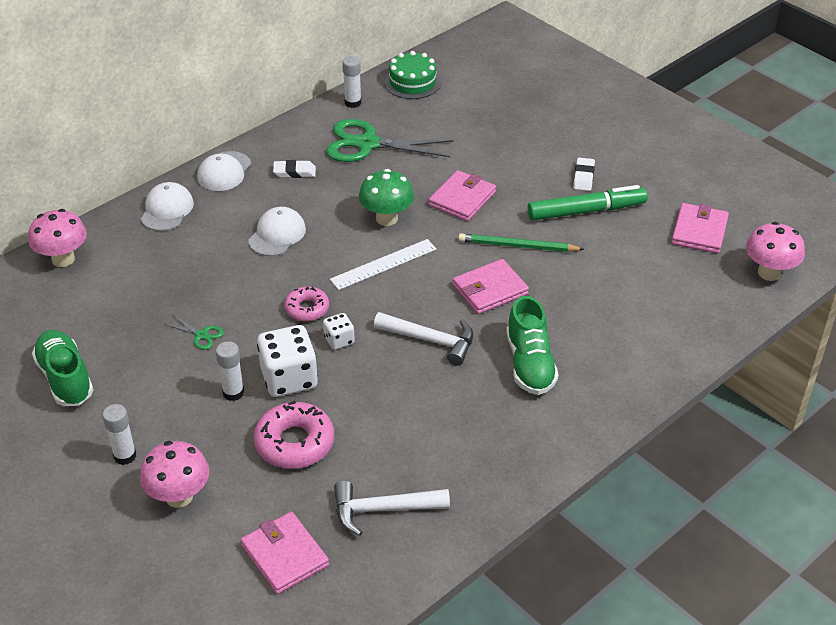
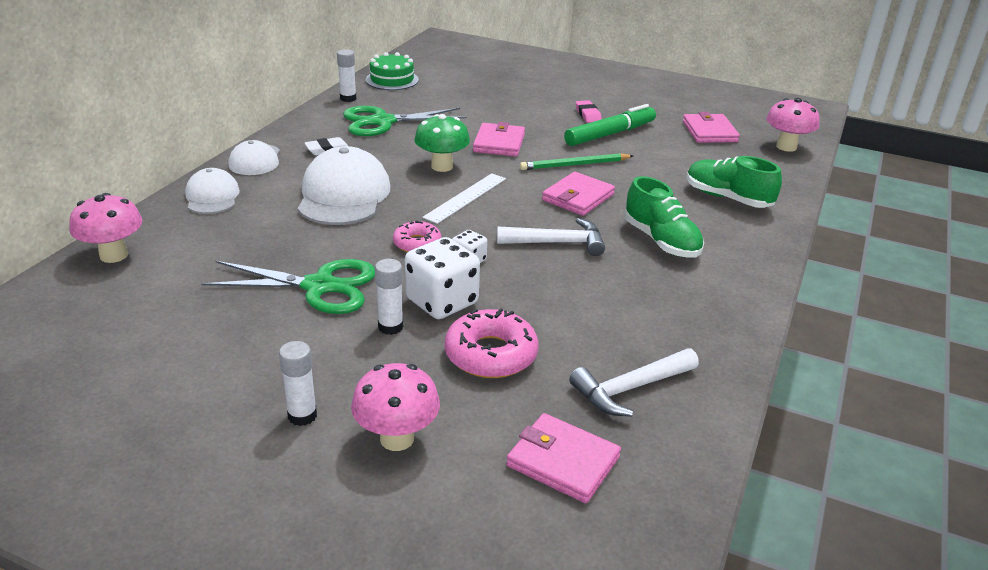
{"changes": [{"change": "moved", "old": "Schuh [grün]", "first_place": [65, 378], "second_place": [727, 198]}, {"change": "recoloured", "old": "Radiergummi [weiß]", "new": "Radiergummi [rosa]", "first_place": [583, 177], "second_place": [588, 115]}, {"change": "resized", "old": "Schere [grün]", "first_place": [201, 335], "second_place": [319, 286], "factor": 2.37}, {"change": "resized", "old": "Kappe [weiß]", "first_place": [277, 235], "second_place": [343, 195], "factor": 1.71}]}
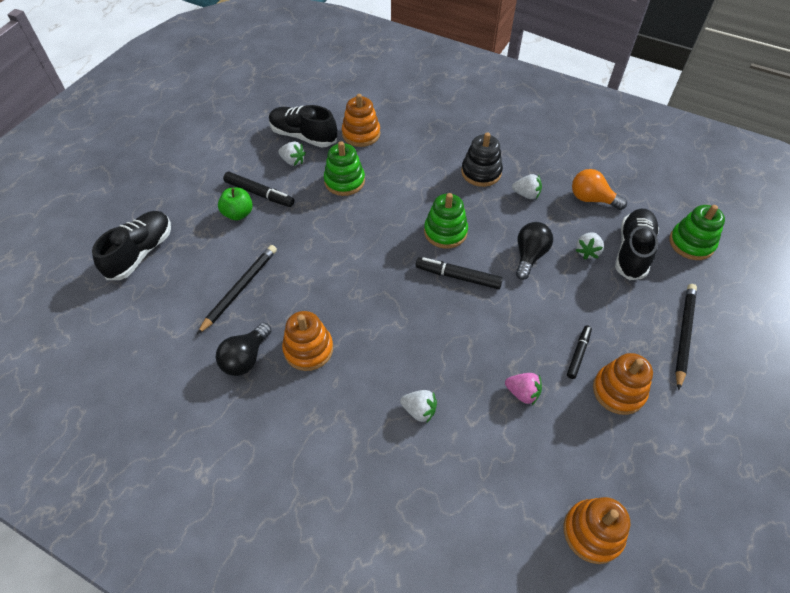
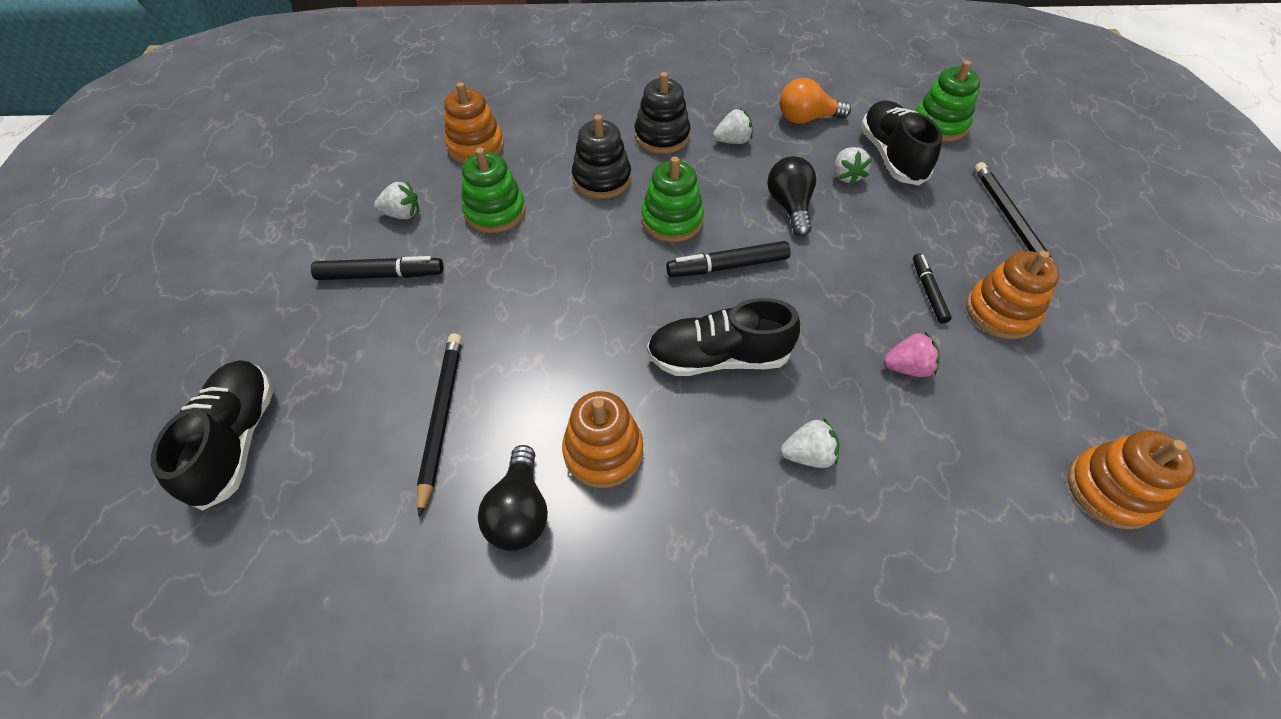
{"changes": [{"change": "removed", "old": "Apfel [grün]", "first_place": [238, 213]}, {"change": "added", "new": "Stapelspielzeug [schwarz]", "second_place": [602, 179]}, {"change": "moved", "old": "Schuh [schwarz]", "first_place": [303, 136], "second_place": [717, 357]}]}
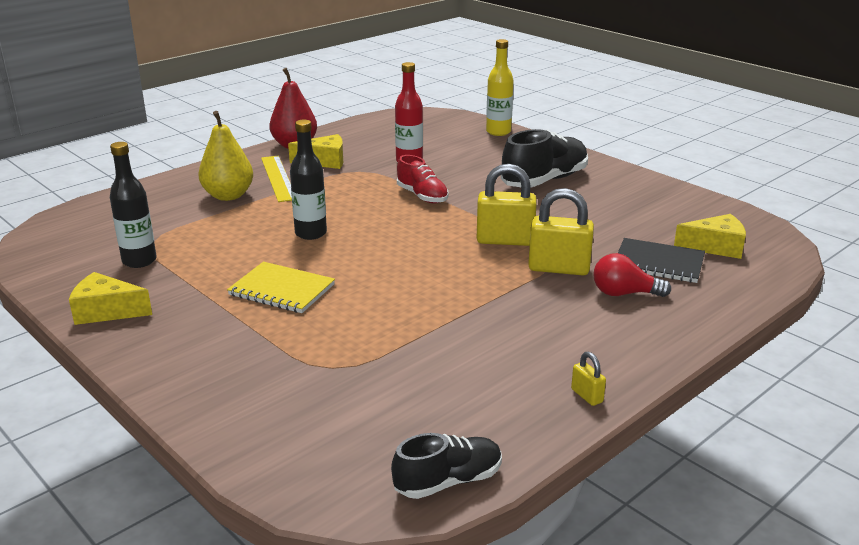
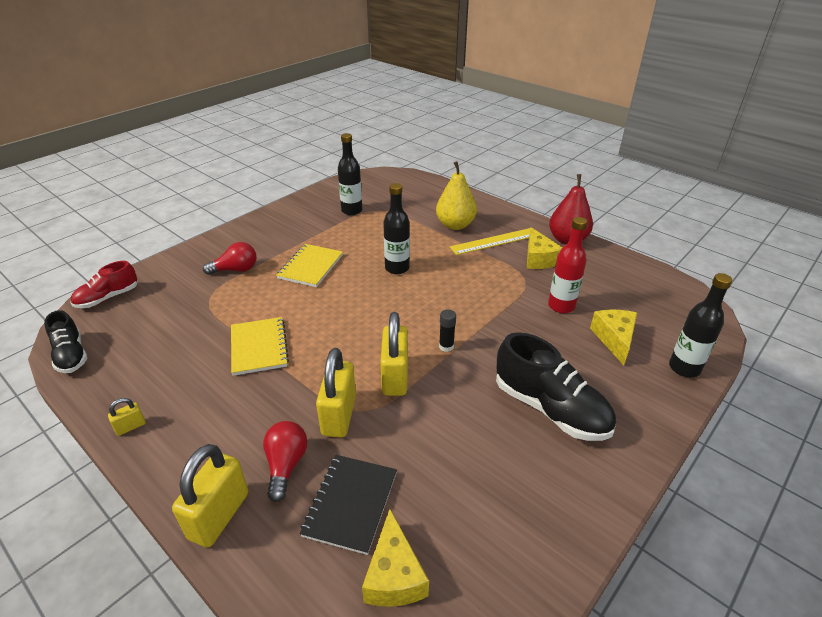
{"changes": [{"change": "added", "new": "Vorhängeschloss [gelb]", "second_place": [219, 515]}, {"change": "added", "new": "Glühbirne [rot]", "second_place": [236, 270]}, {"change": "added", "new": "Notizbuch [gelb]", "second_place": [259, 347]}, {"change": "added", "new": "Klebestift [schwarz]", "second_place": [446, 346]}, {"change": "moved", "old": "Käse [gelb]", "first_place": [106, 311], "second_place": [614, 339]}, {"change": "moved", "old": "Schuh [rot]", "first_place": [422, 196], "second_place": [108, 298]}, {"change": "recoloured", "old": "Flasche [gelb]", "new": "Flasche [schwarz]", "first_place": [498, 132], "second_place": [684, 368]}]}
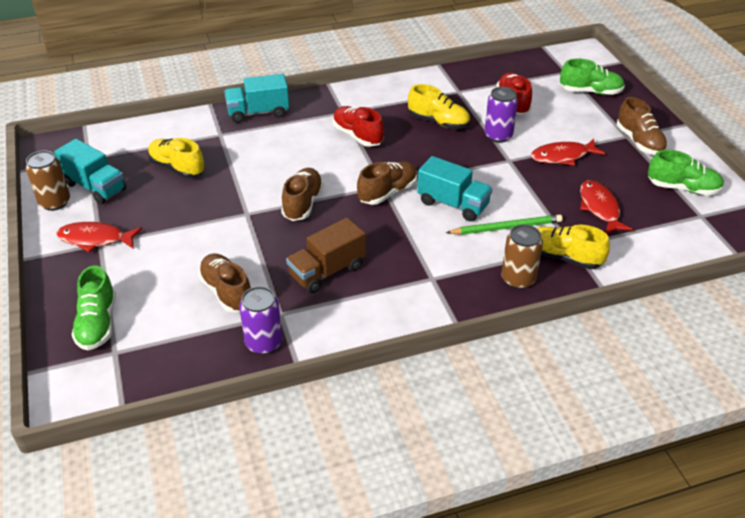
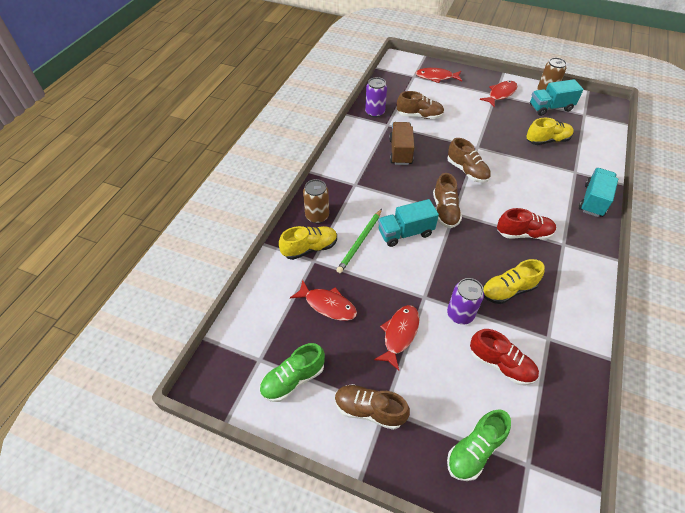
{"changes": [{"change": "replaced", "old": "Schuh [grün]", "new": "Fisch [rot]", "first_place": [98, 323], "second_place": [436, 77]}]}
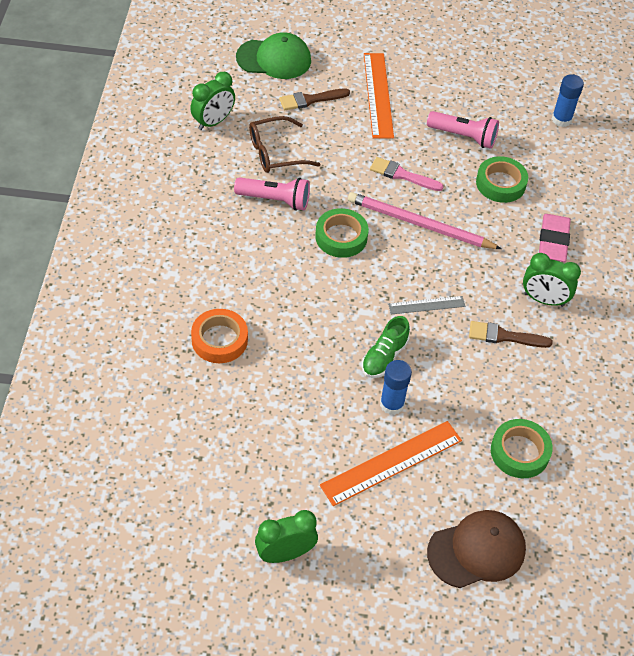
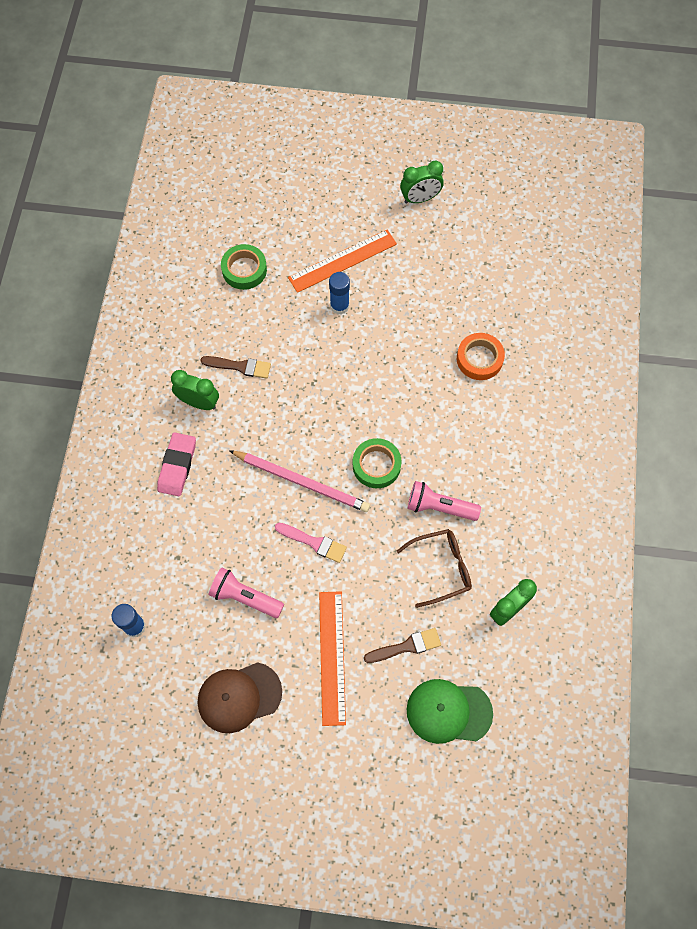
{"changes": [{"change": "removed", "old": "Schuh [grün]", "first_place": [384, 357]}, {"change": "removed", "old": "Lineal [grau]", "first_place": [426, 305]}, {"change": "removed", "old": "Klebeband [grün]", "first_place": [500, 183]}, {"change": "moved", "old": "Kappe [braun]", "first_place": [477, 550], "second_place": [239, 697]}]}
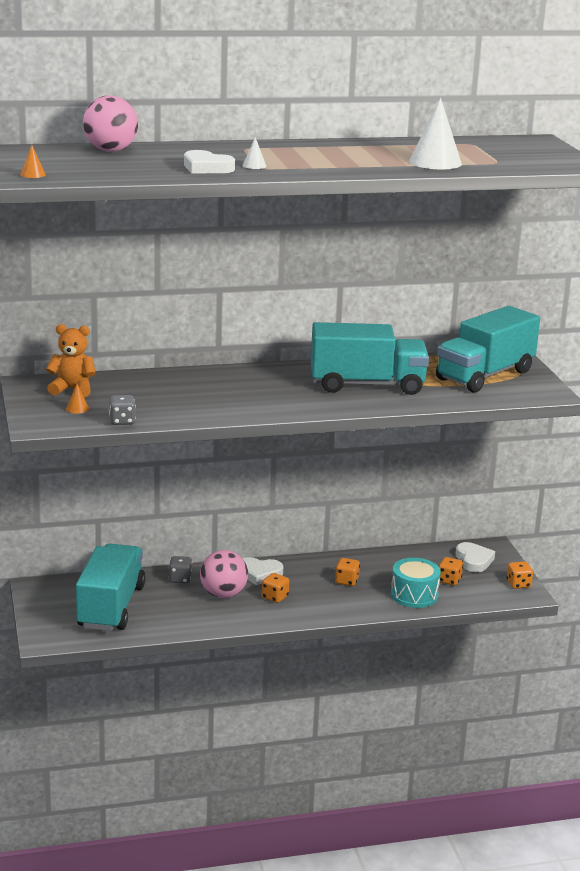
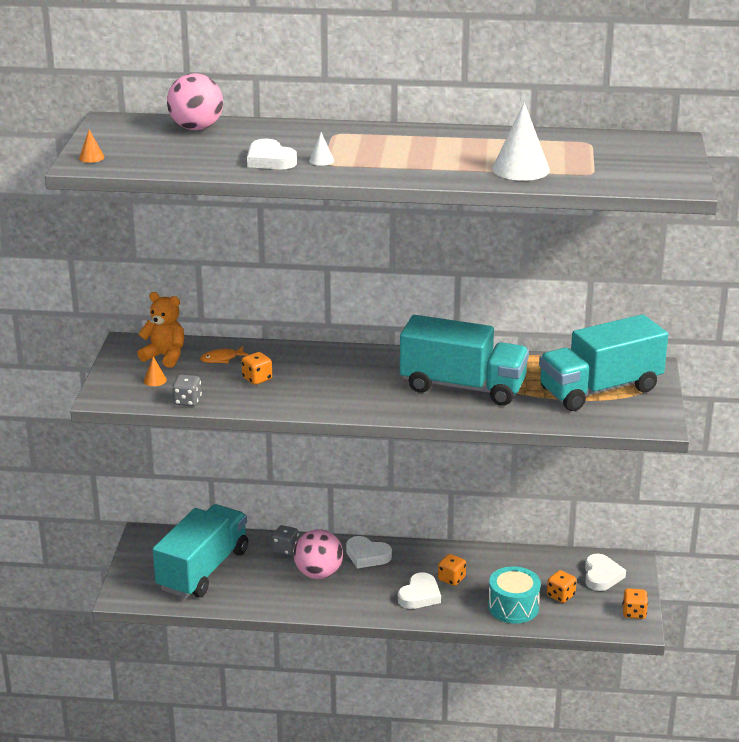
{"changes": [{"change": "added", "new": "Fisch [orange]", "second_place": [222, 359]}, {"change": "added", "new": "Herz [weiß]", "second_place": [419, 595]}, {"change": "moved", "old": "Spielwürfel [orange]", "first_place": [275, 597], "second_place": [257, 379]}]}
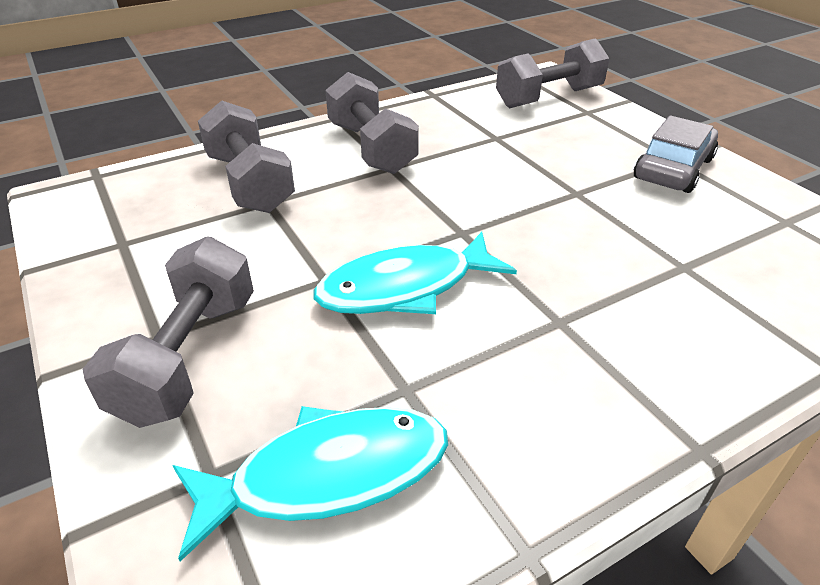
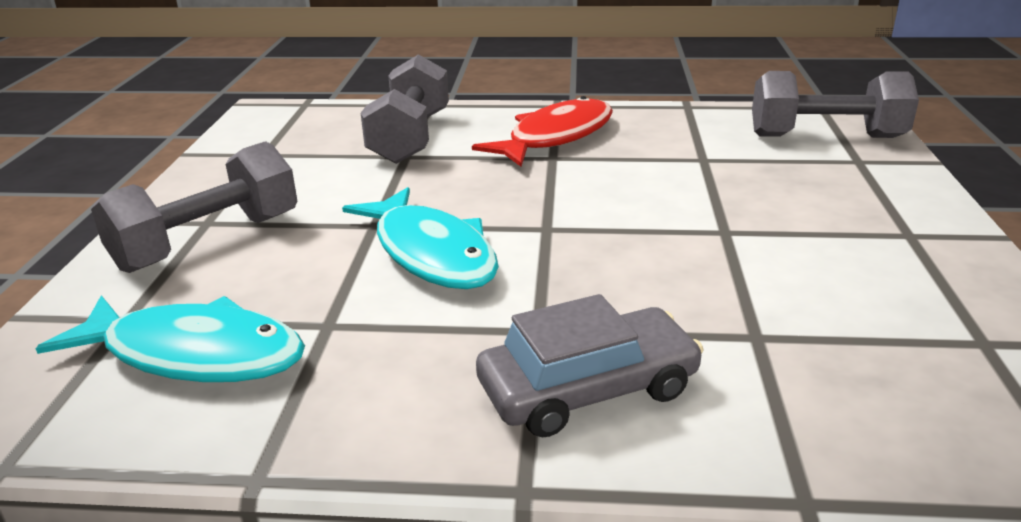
{"changes": [{"change": "moved", "old": "Auto [grau]", "first_place": [673, 169], "second_place": [588, 389]}, {"change": "replaced", "old": "Hantel [grau]", "new": "Fisch [rot]", "first_place": [371, 148], "second_place": [555, 137]}, {"change": "turned", "old": "Fisch [türkis]", "first_place": [405, 287], "second_place": [431, 253], "degrees": -135}]}
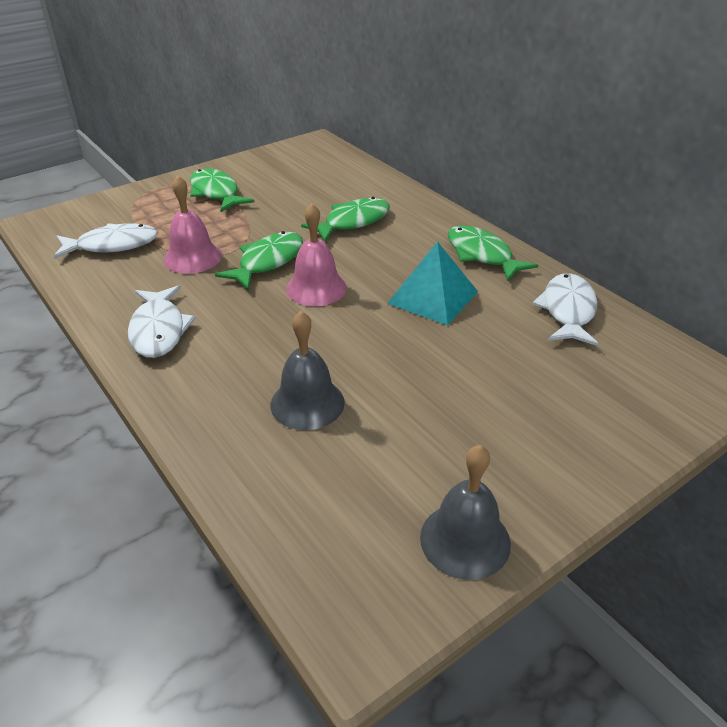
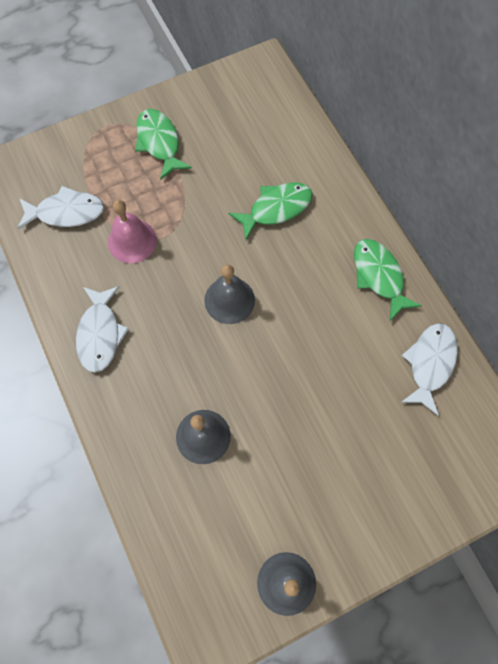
{"changes": [{"change": "removed", "old": "Fisch [grün]", "first_place": [268, 261]}, {"change": "removed", "old": "Pyramide [türkis]", "first_place": [433, 297]}, {"change": "recoloured", "old": "Glocke [rosa]", "new": "Glocke [grau]", "first_place": [316, 288], "second_place": [229, 300]}]}
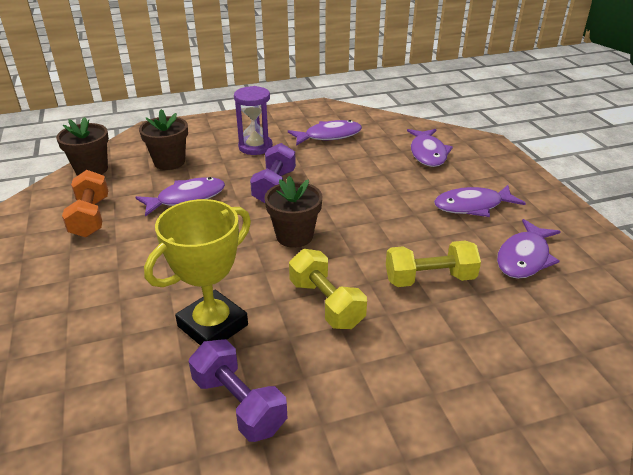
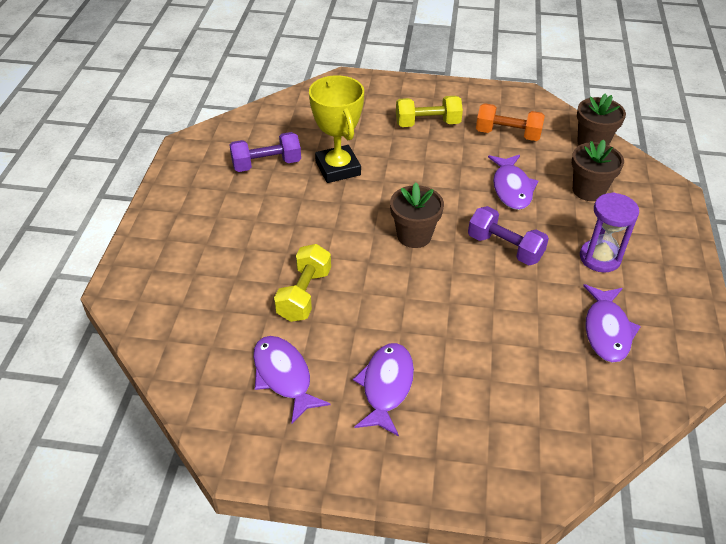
{"changes": [{"change": "removed", "old": "Fisch [lila]", "first_place": [428, 153]}, {"change": "moved", "old": "Hantel [gelb]", "first_place": [326, 303], "second_place": [427, 123]}]}
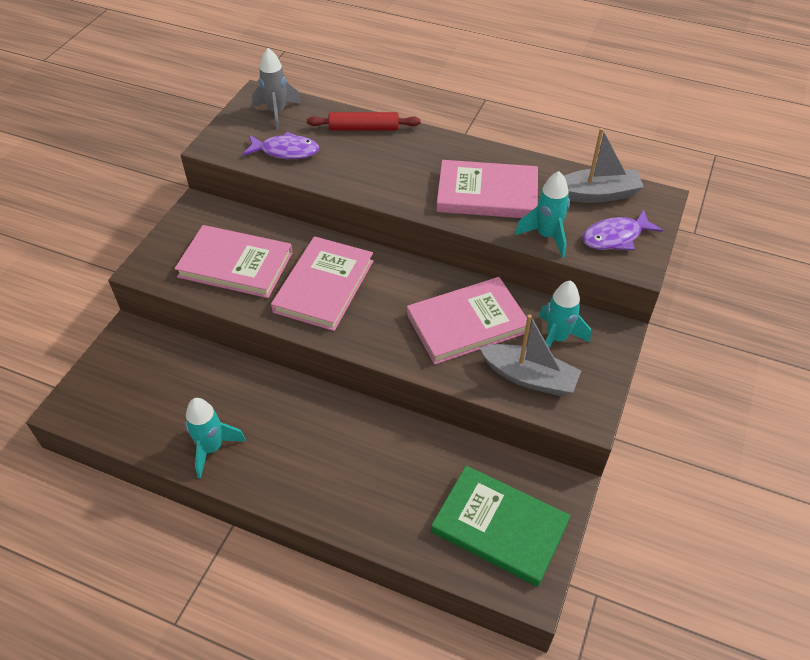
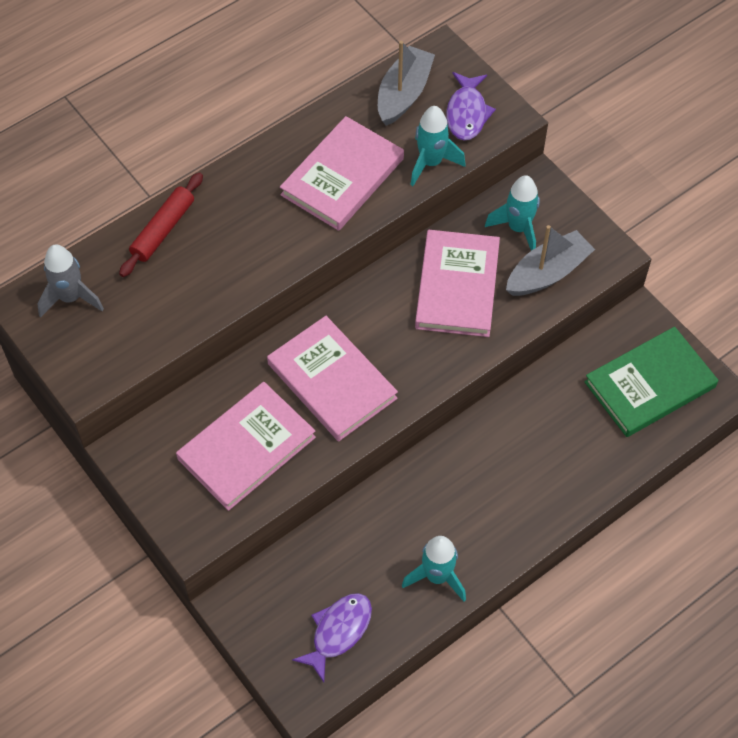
{"changes": [{"change": "moved", "old": "Fisch [lila]", "first_place": [286, 151], "second_place": [338, 632]}]}
